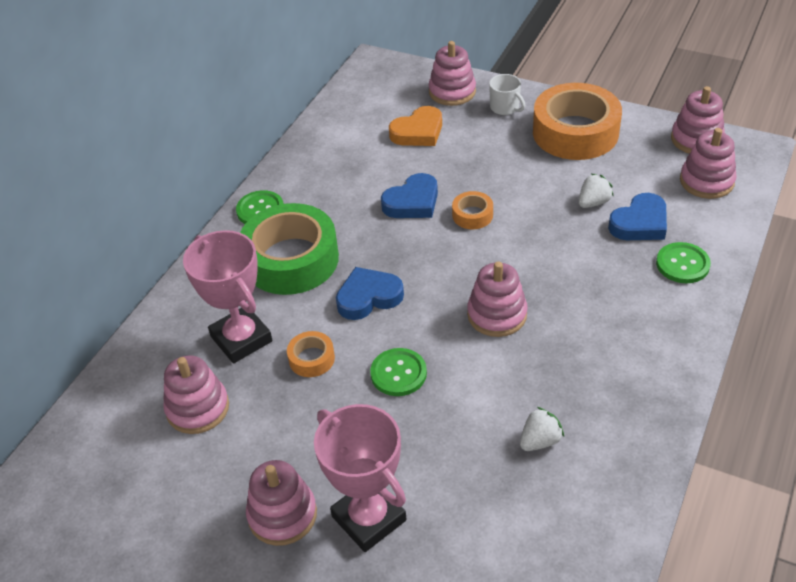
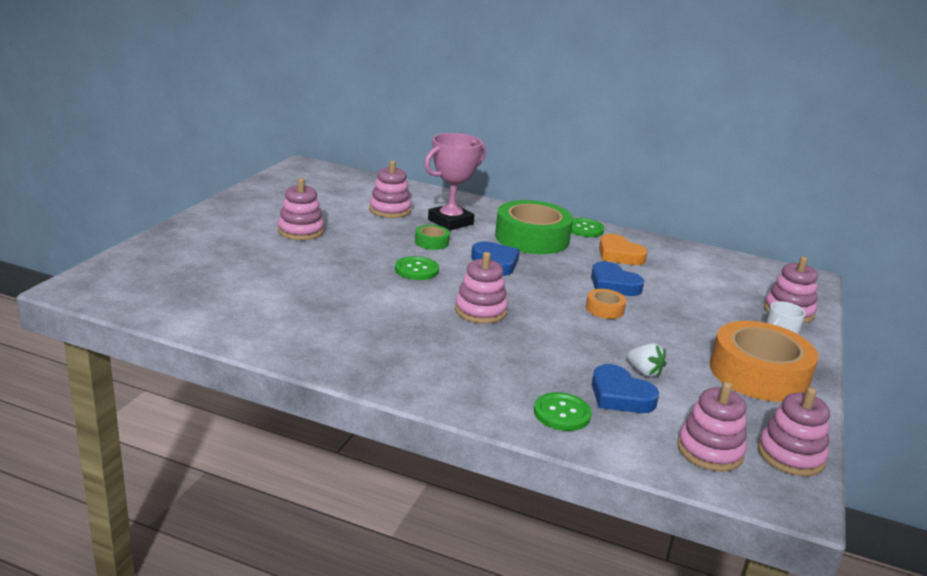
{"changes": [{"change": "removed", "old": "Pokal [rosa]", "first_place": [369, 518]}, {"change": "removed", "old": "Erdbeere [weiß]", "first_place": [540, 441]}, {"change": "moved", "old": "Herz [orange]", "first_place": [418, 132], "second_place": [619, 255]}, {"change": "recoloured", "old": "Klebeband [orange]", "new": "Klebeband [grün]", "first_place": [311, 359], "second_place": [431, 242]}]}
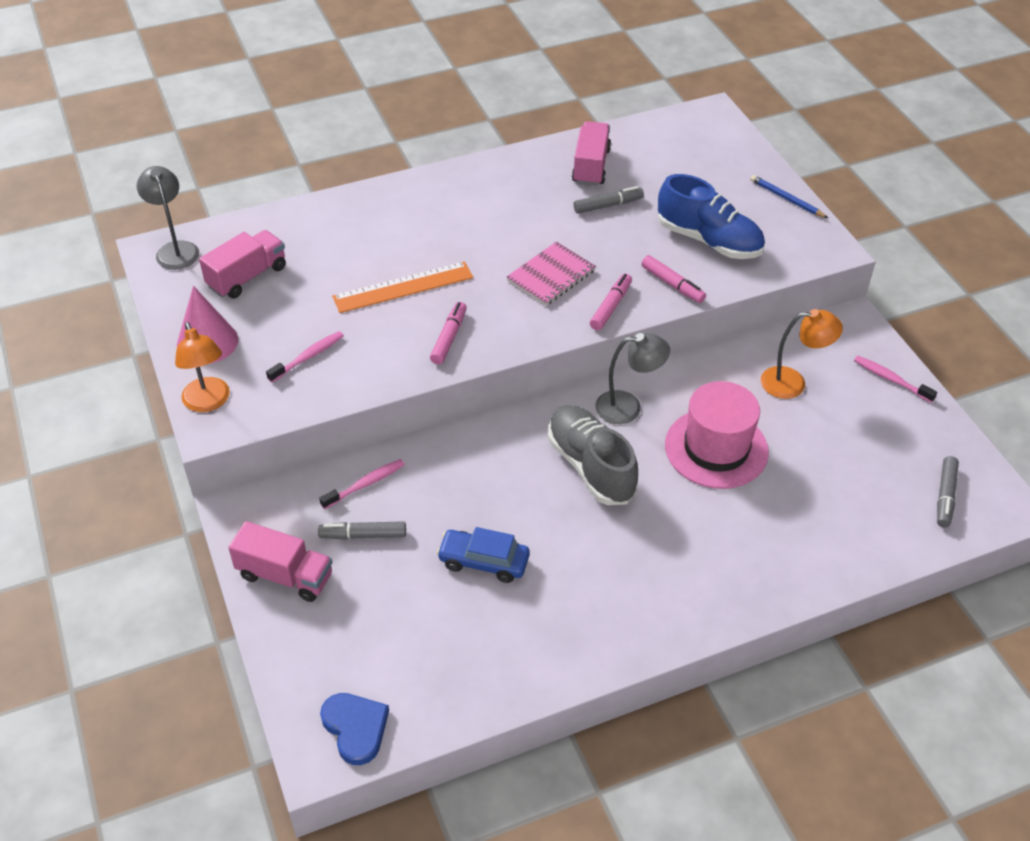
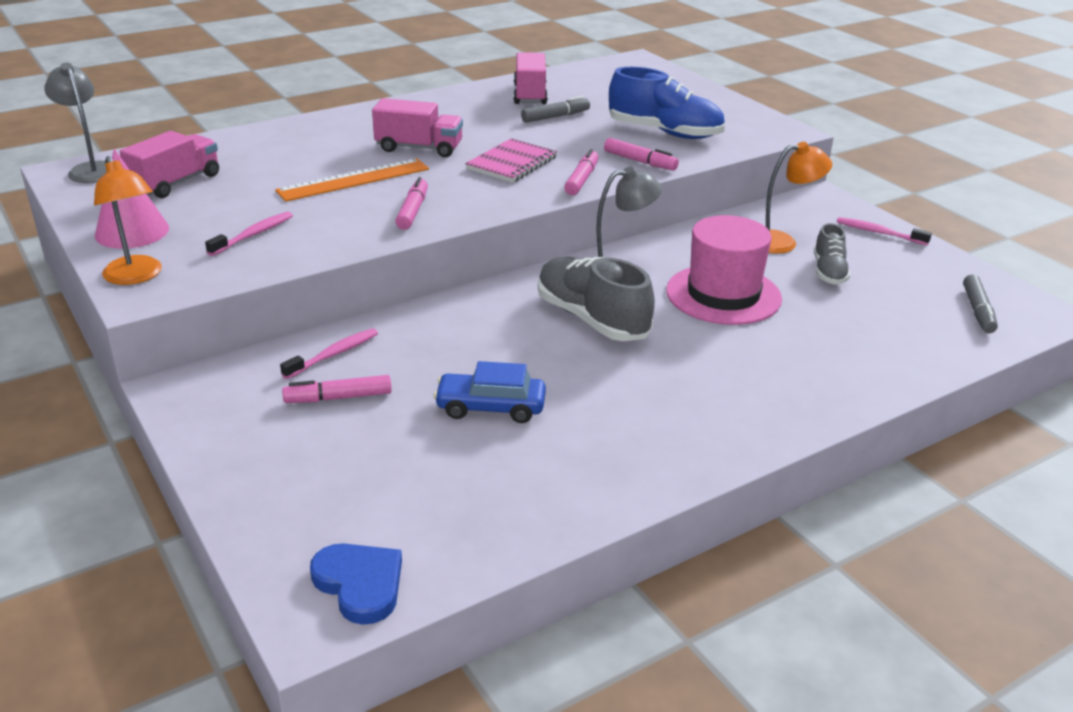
{"changes": [{"change": "removed", "old": "Bleistift [blau]", "first_place": [786, 199]}, {"change": "added", "new": "Schuh [grau]", "second_place": [829, 272]}, {"change": "moved", "old": "Lastwagen [rosa]", "first_place": [285, 575], "second_place": [419, 148]}, {"change": "recoloured", "old": "Filzstift [grau]", "new": "Filzstift [rosa]", "first_place": [363, 535], "second_place": [338, 398]}]}
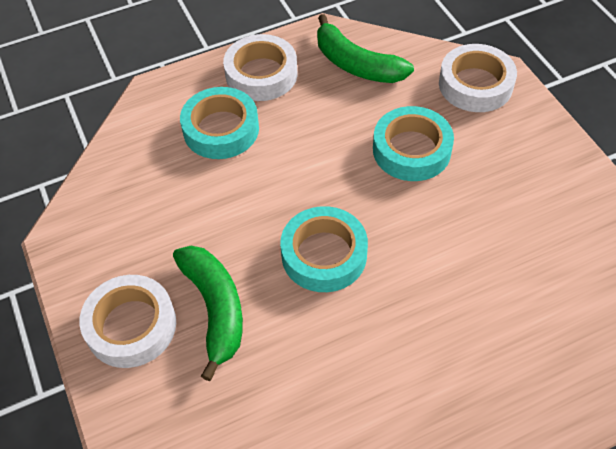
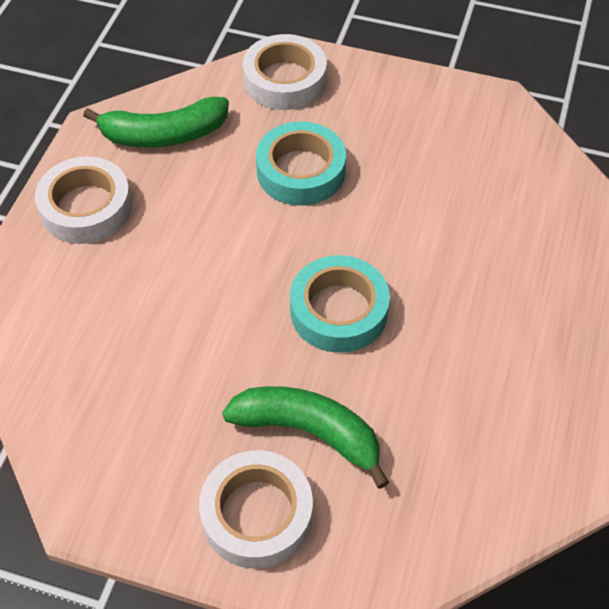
{"changes": [{"change": "removed", "old": "Klebeband [türkis]", "first_place": [221, 129]}]}
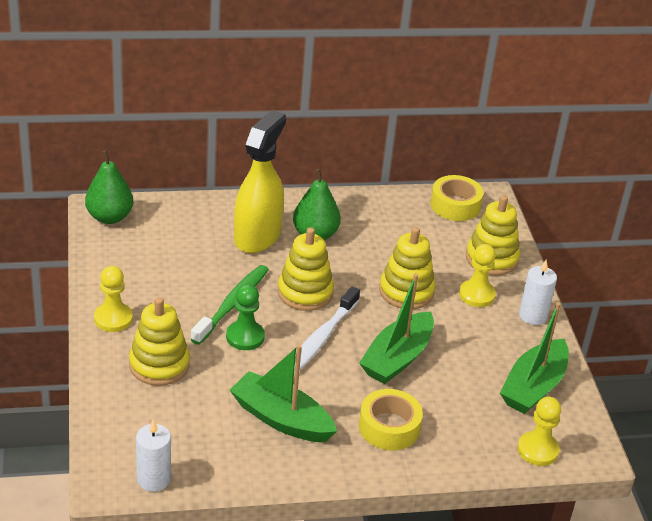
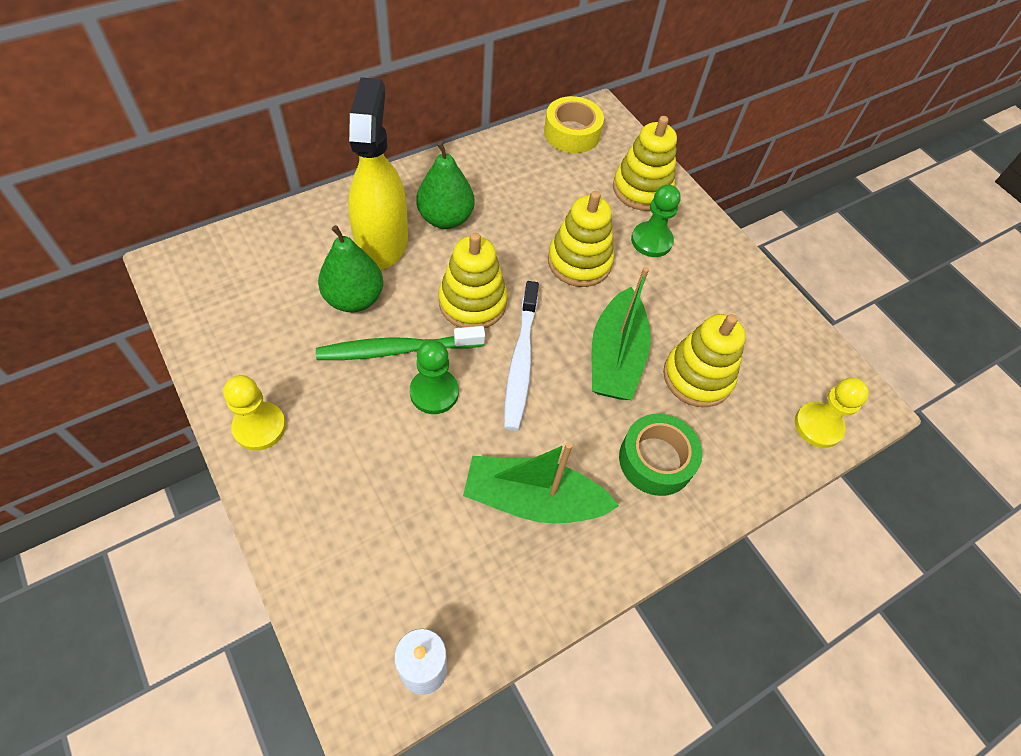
{"changes": [{"change": "removed", "old": "Boot [grün]", "first_place": [533, 387]}, {"change": "removed", "old": "Kerze [weiß]", "first_place": [532, 316]}, {"change": "moved", "old": "Birne [grün]", "first_place": [109, 217], "second_place": [354, 298]}, {"change": "moved", "old": "Stapelspielzeug [gelb]", "first_place": [159, 365], "second_place": [697, 377]}, {"change": "recoloured", "old": "Klebeband [gelb]", "new": "Klebeband [grün]", "first_place": [389, 427], "second_place": [656, 460]}, {"change": "recoloured", "old": "Bauer [gelb]", "new": "Bauer [grün]", "first_place": [476, 295], "second_place": [651, 241]}, {"change": "turned", "old": "Zahnbürste [grün]", "first_place": [232, 304], "second_place": [397, 350], "degrees": -105}]}
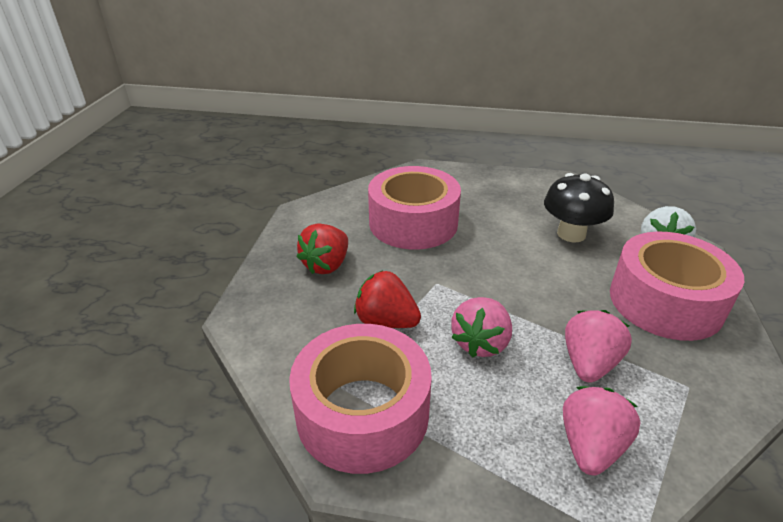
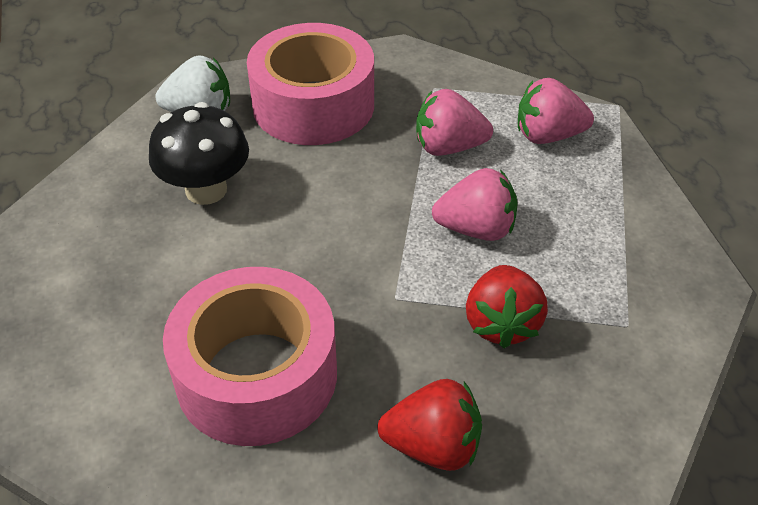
{"changes": [{"change": "removed", "old": "Klebeband [rosa]", "first_place": [362, 413]}]}
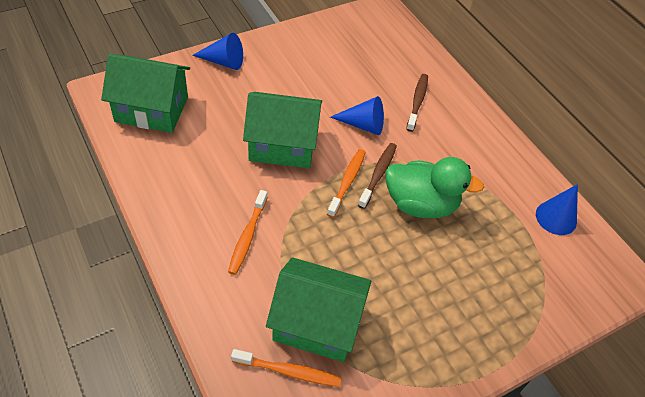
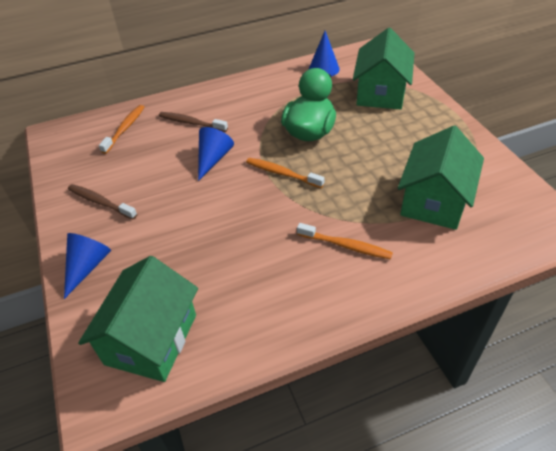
{"changes": [{"change": "moved", "old": "Zahnbürste [orange]", "first_place": [289, 371], "second_place": [125, 129]}, {"change": "moved", "old": "Haus [grün]", "first_place": [282, 145], "second_place": [381, 93]}, {"change": "moved", "old": "Zahnbürste [braun]", "first_place": [378, 174], "second_place": [100, 202]}]}
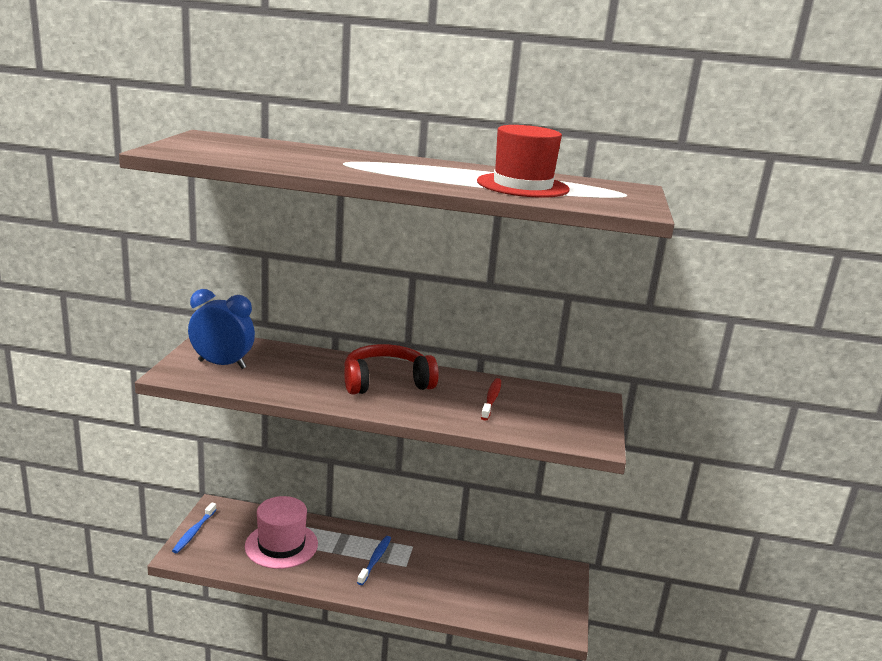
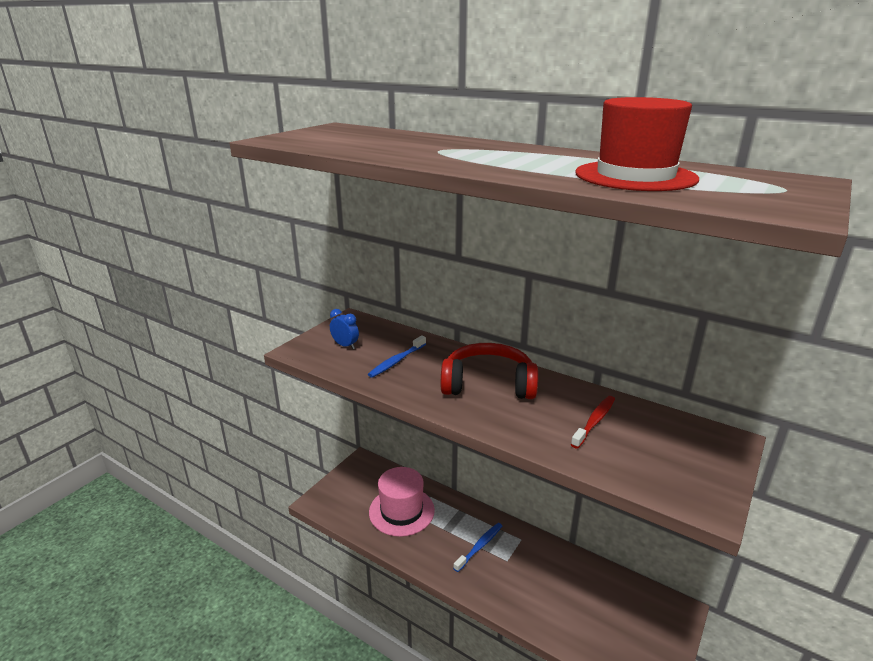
{"changes": [{"change": "moved", "old": "Zahnbürste [blau]", "first_place": [194, 532], "second_place": [396, 361]}, {"change": "resized", "old": "Wecker [blau]", "first_place": [222, 364], "second_place": [345, 346], "factor": 0.53}]}
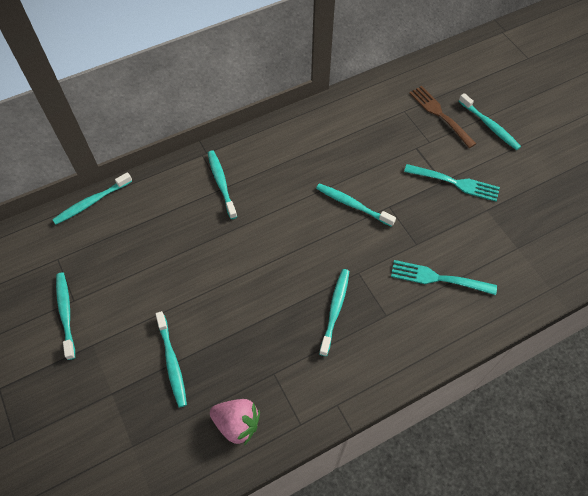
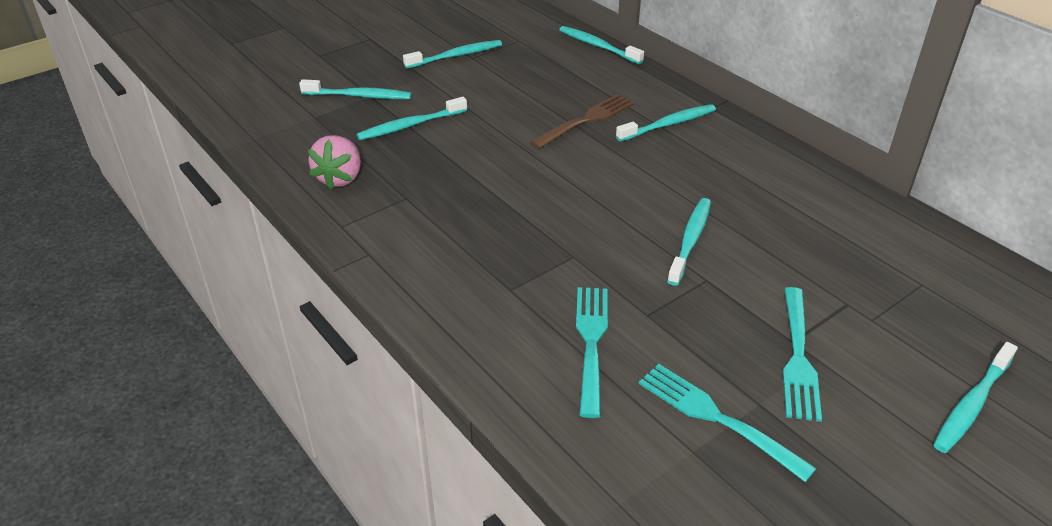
{"changes": [{"change": "added", "new": "Gabel [türkis]", "second_place": [718, 418]}, {"change": "moved", "old": "Zahnbürste [türkis]", "first_place": [335, 310], "second_place": [359, 96]}, {"change": "moved", "old": "Gabel [braun]", "first_place": [440, 115], "second_place": [586, 121]}]}
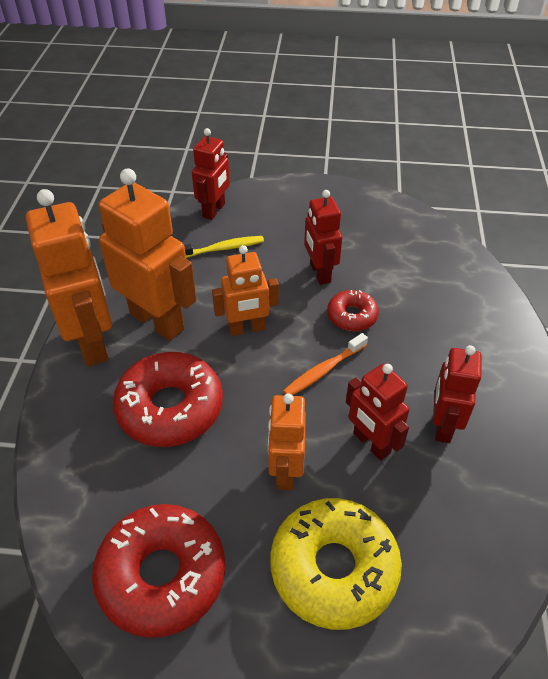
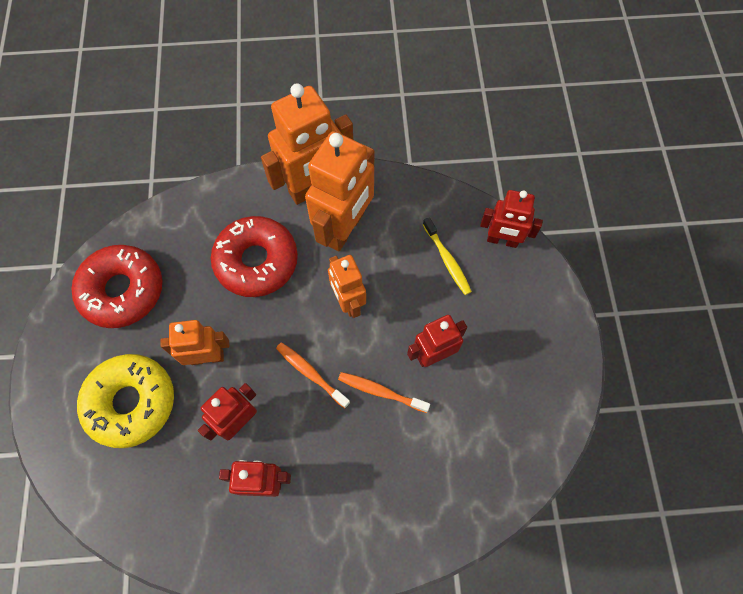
{"changes": [{"change": "replaced", "old": "Donut [rot]", "new": "Zahnbürste [orange]", "first_place": [352, 316], "second_place": [380, 391]}]}
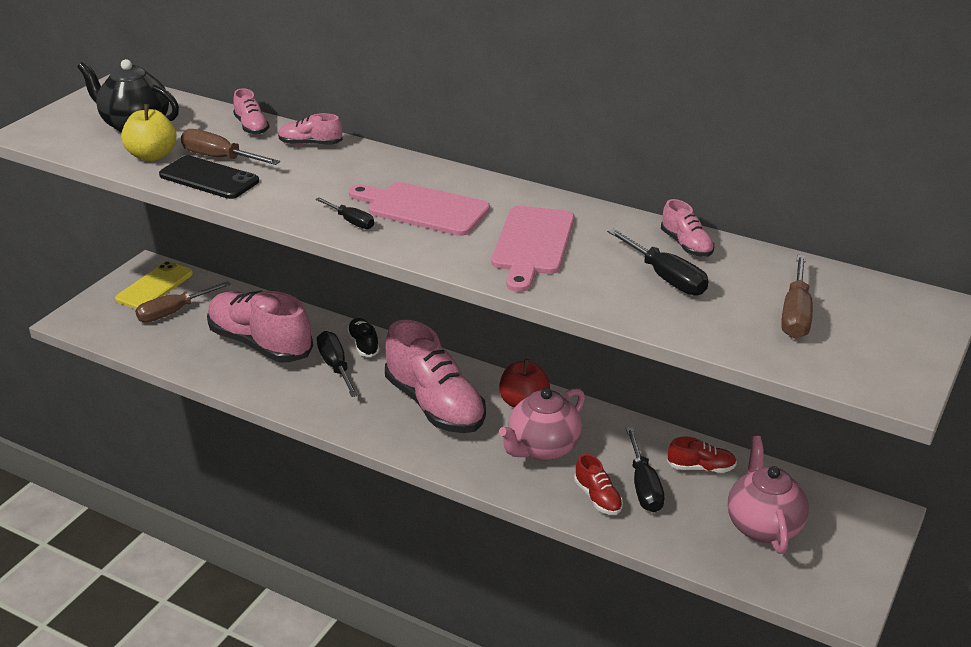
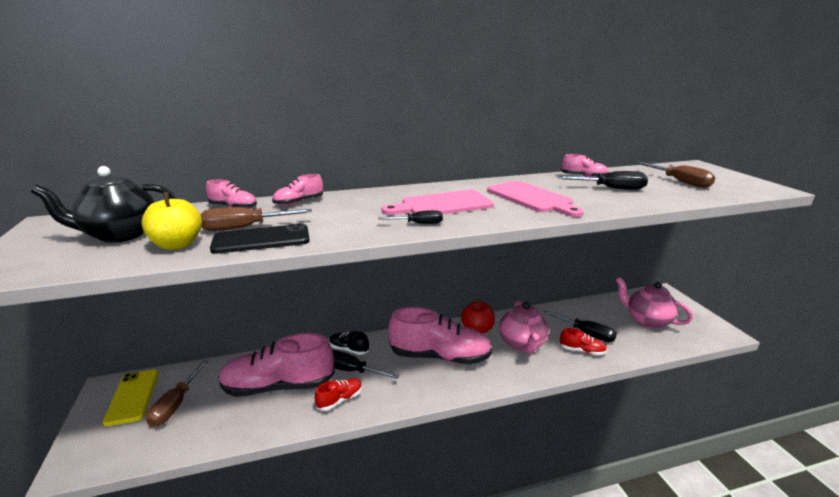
{"changes": [{"change": "moved", "old": "Schuh [rot]", "first_place": [701, 467], "second_place": [340, 400]}]}
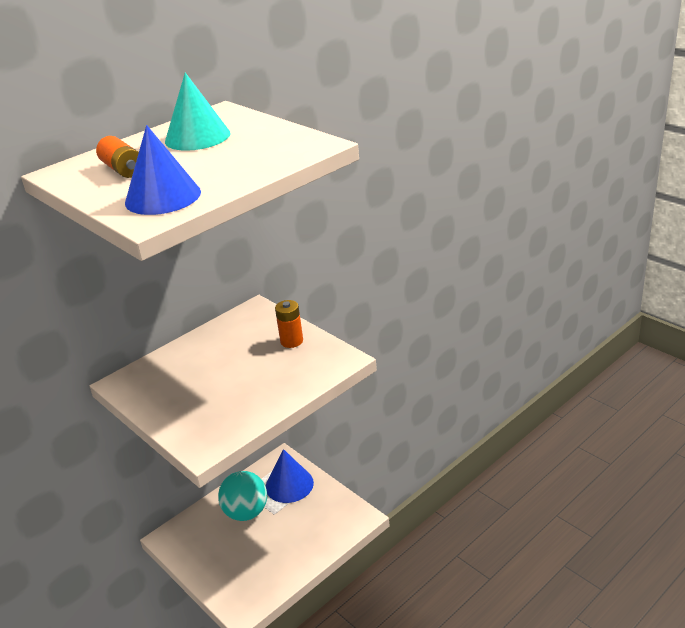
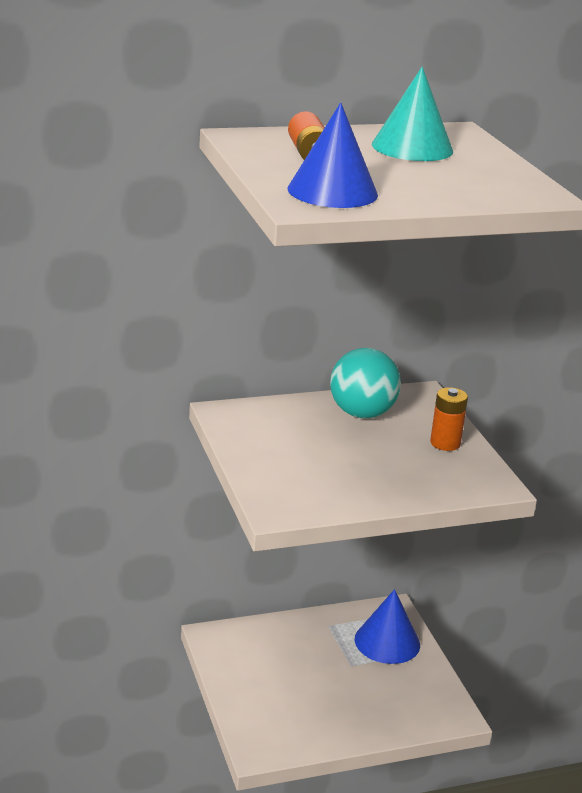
{"changes": [{"change": "moved", "old": "Ball [türkis]", "first_place": [246, 512], "second_place": [362, 413]}]}
